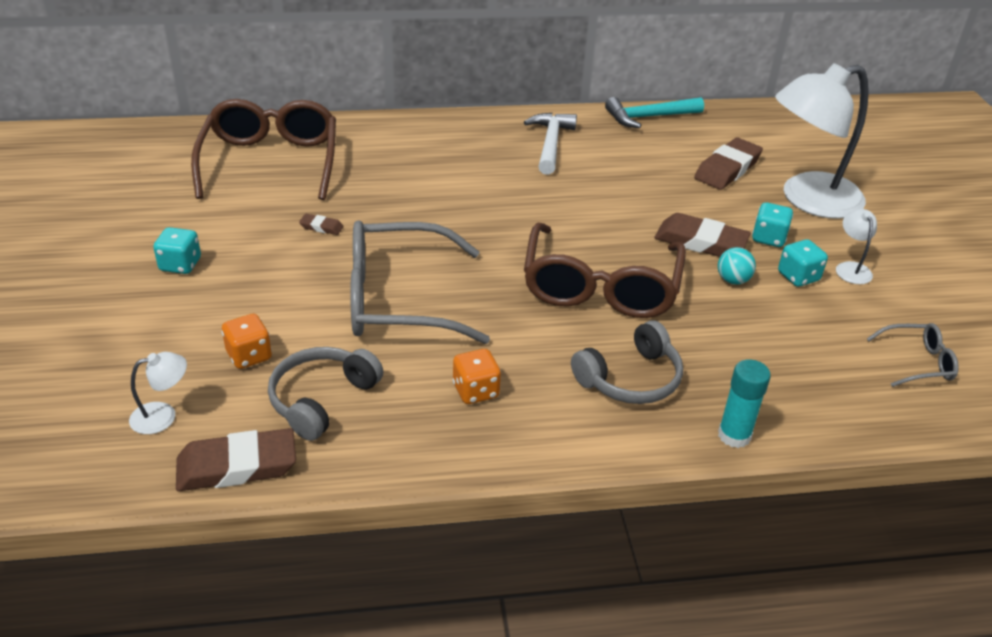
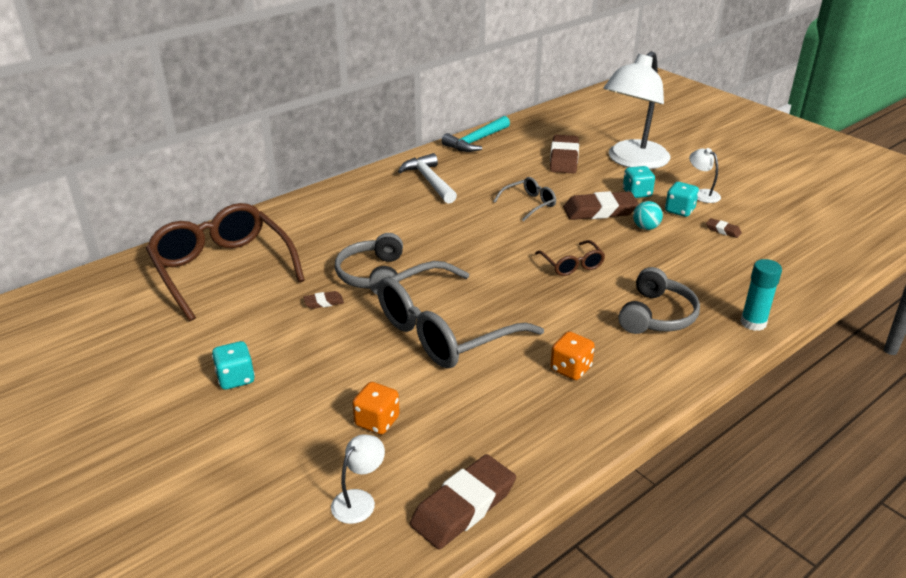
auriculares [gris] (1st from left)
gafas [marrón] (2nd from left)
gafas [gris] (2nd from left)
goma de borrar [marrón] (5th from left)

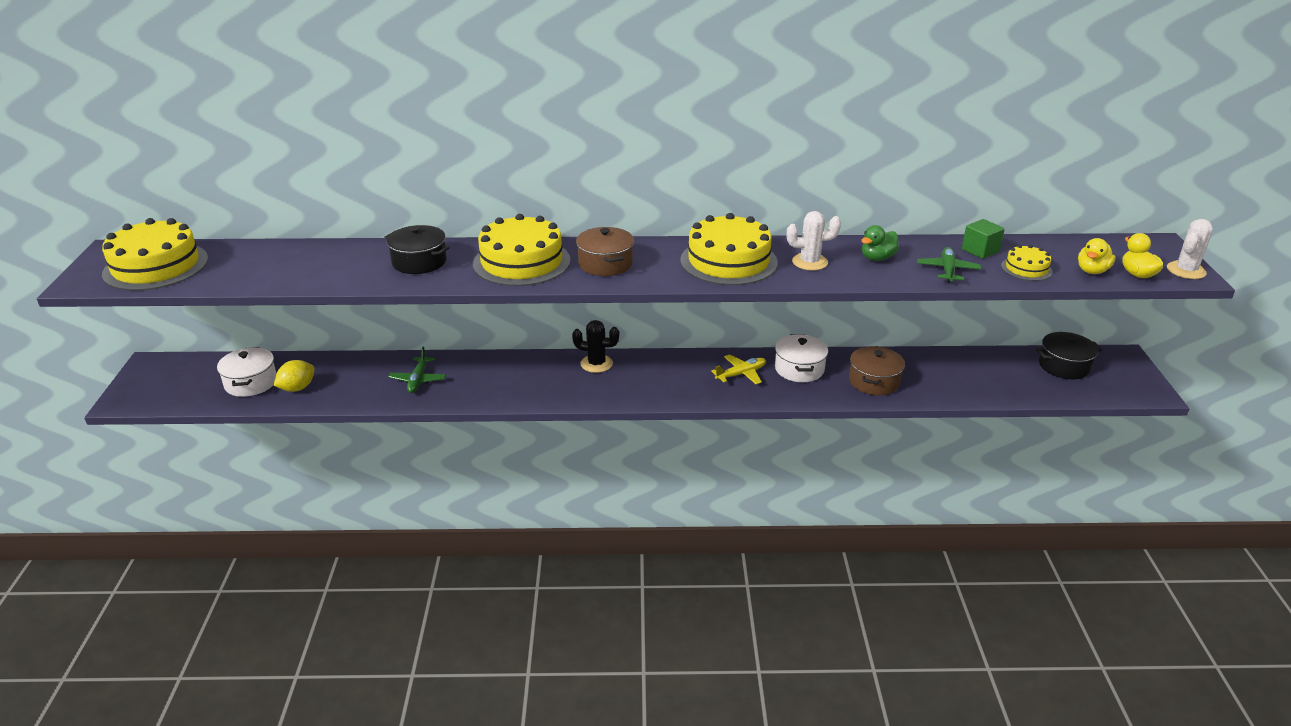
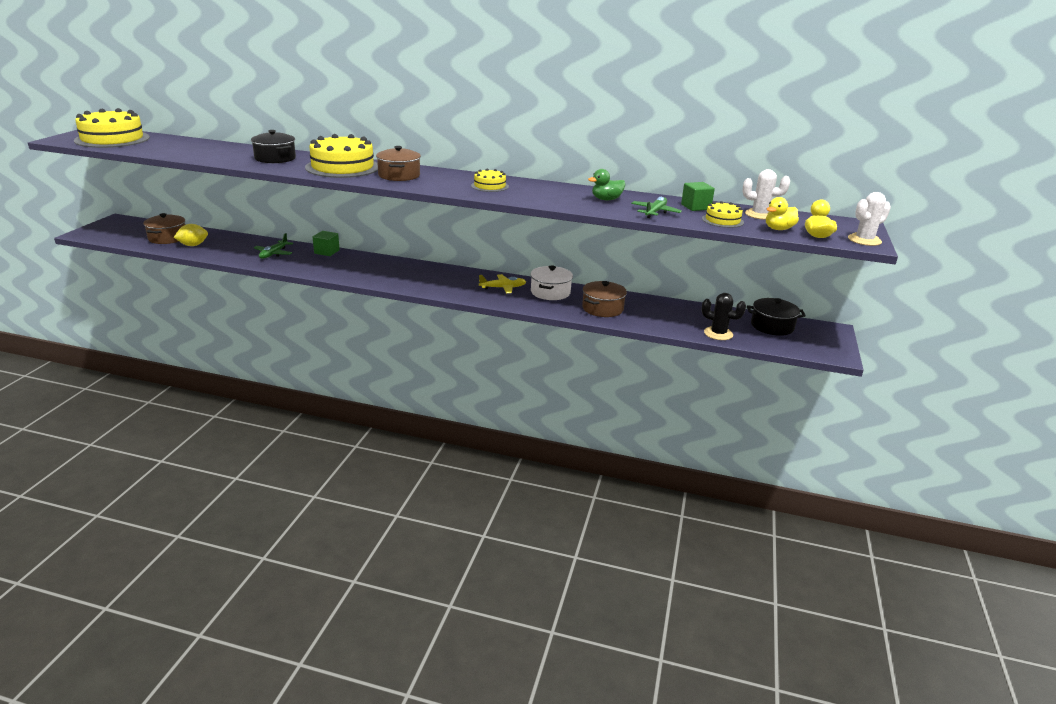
olla [marrón] (1st from left)
cactus [negro]
tarta [amarillo] (3rd from left)
cactus [blanco] (1st from left)
cubo [verde] (1st from left)

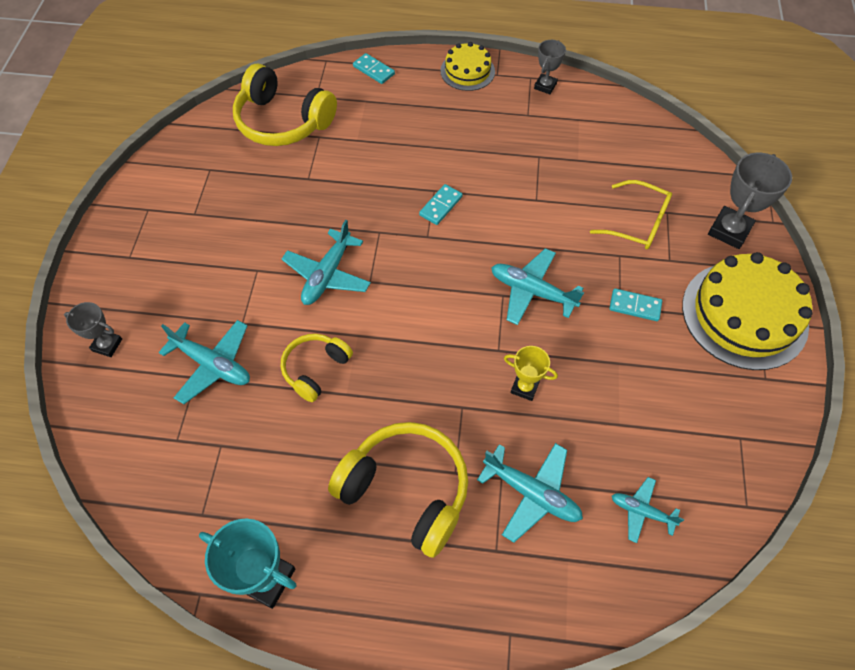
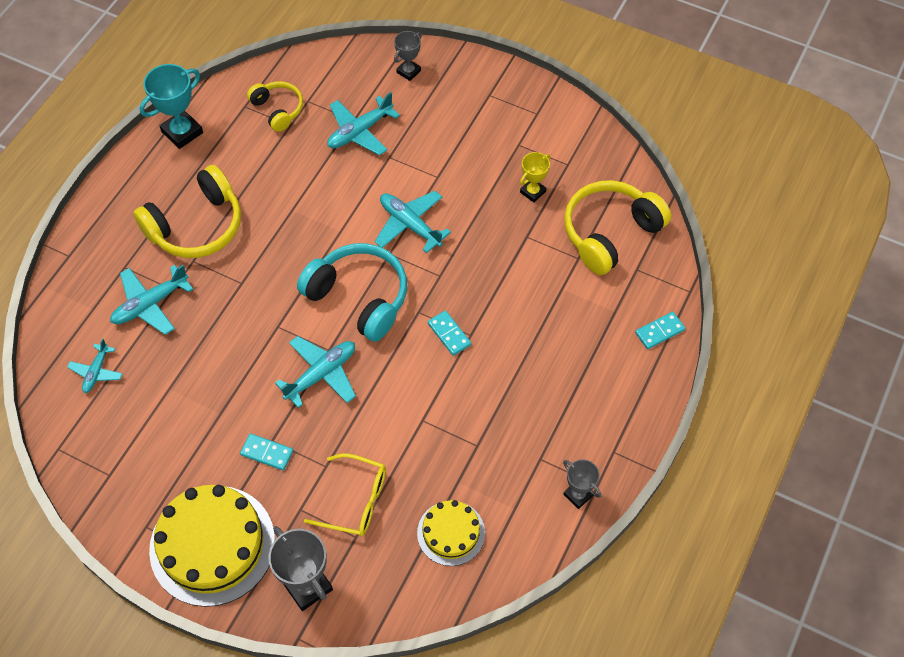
auriculares [amarillo] (2nd from left)
tarta [amarillo] (2nd from left)
trofeo [amarillo]
gafas [amarillo]
ficha de dominó [turquesa] (1st from left)
avión [turquesa] (1st from left)
auriculares [turquesa]

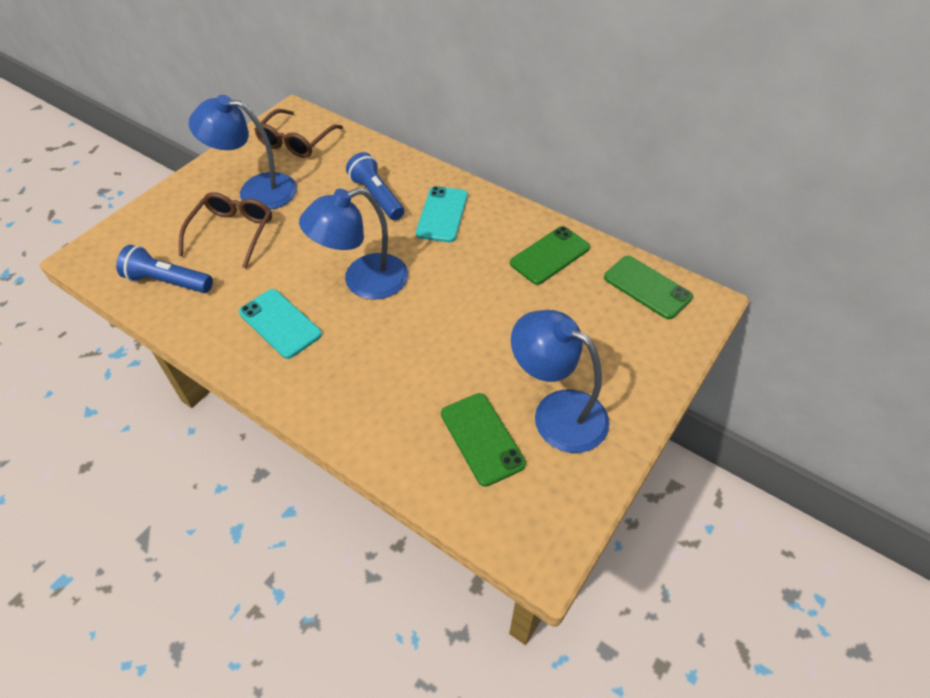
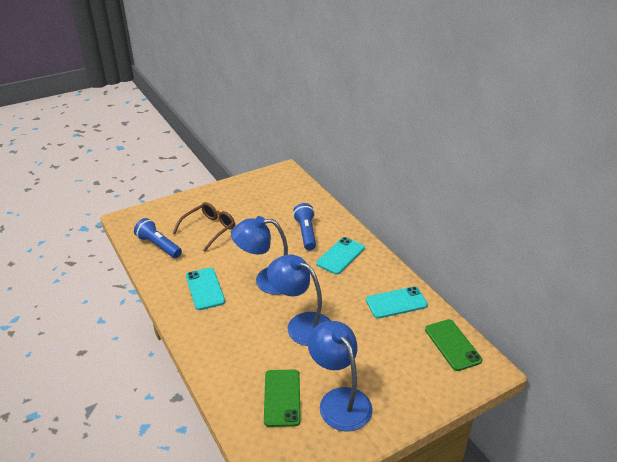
lámpara [azul] (2nd from left)
gafas [marrón] (2nd from left in the first image)
móvil [turquesa] (3rd from left)

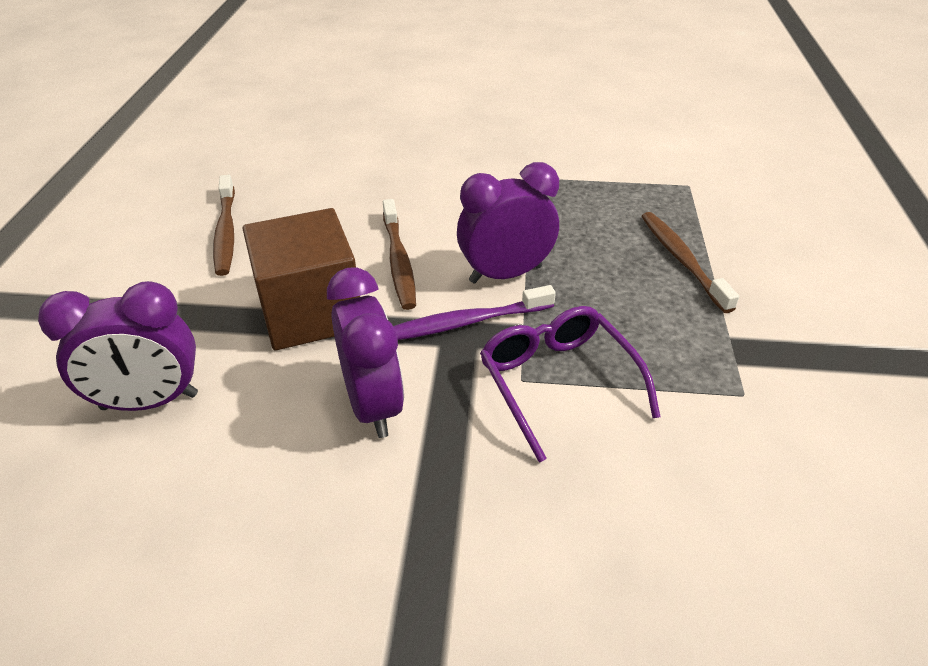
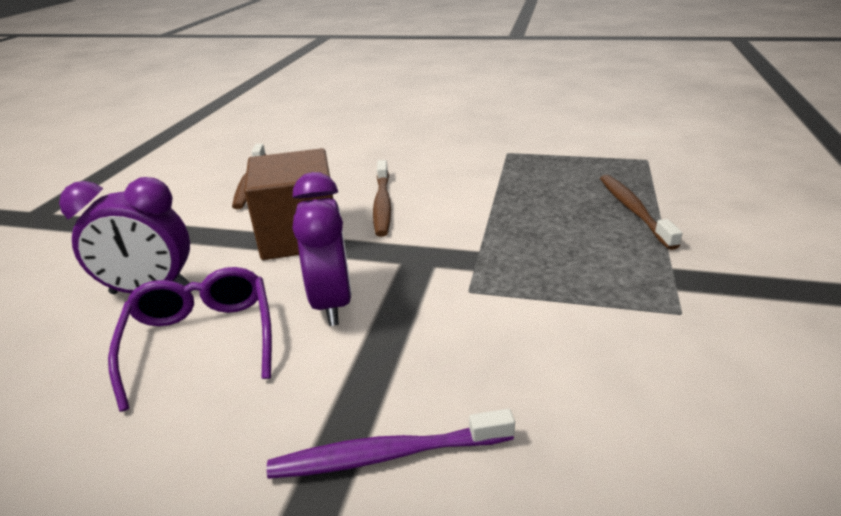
cepillo de dientes [morado]
despertador [morado] (3rd from left in the first image)
gafas [morado]

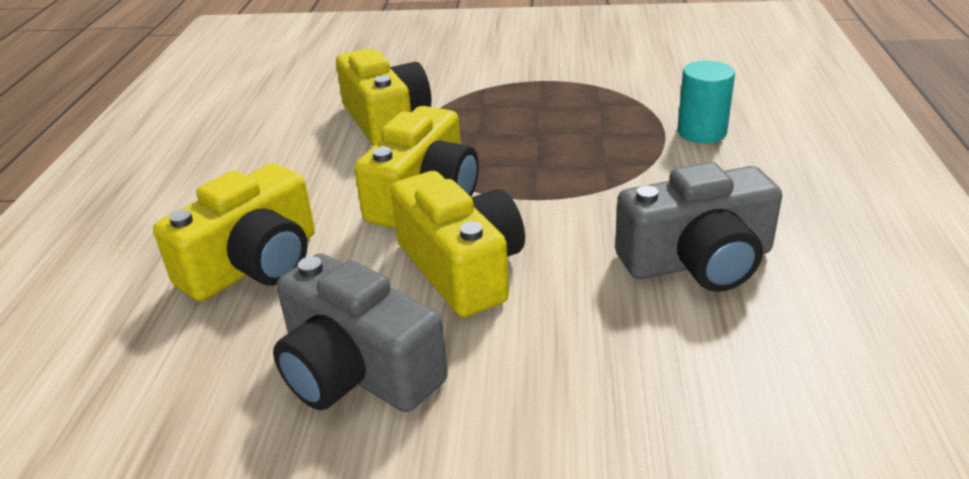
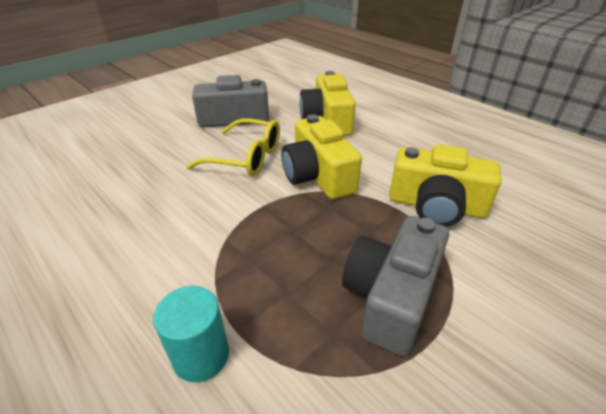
gafas [amarillo]
cámara [gris] (2nd from left)

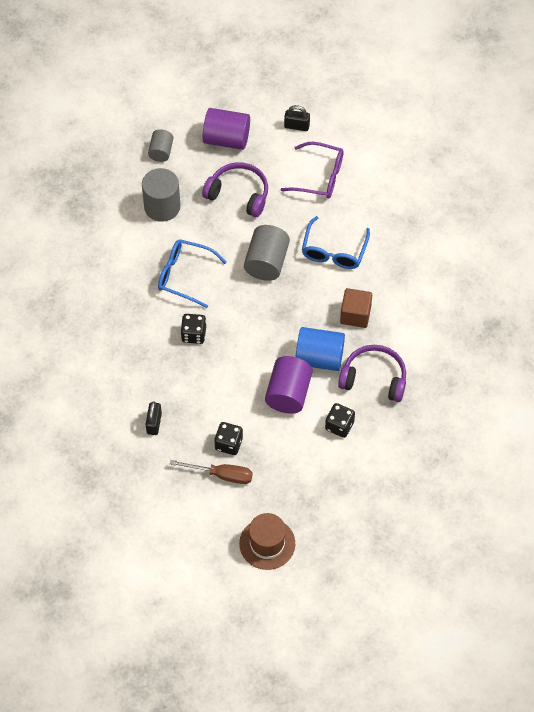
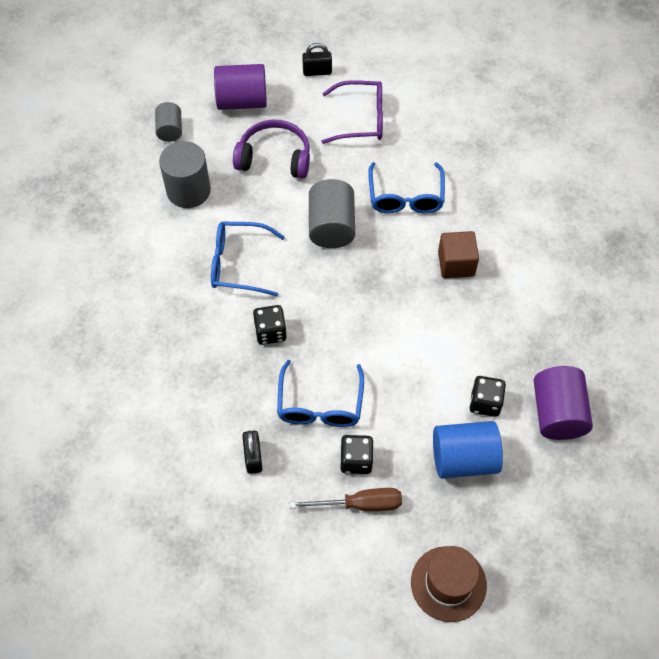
cilindro [morado] (2nd from left)
cilindro [azul]
auriculares [morado] (2nd from left in the first image)
gafas [azul] (2nd from left)

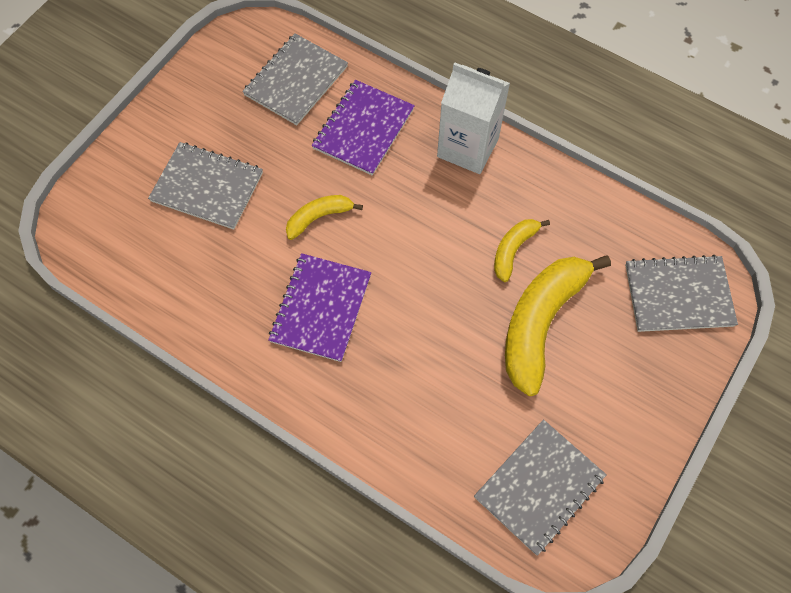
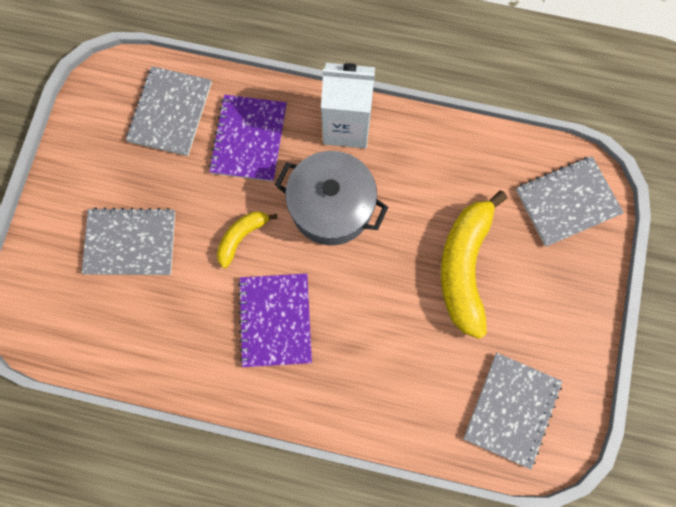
plátano [amarillo] (2nd from left in the first image)
olla [gris]

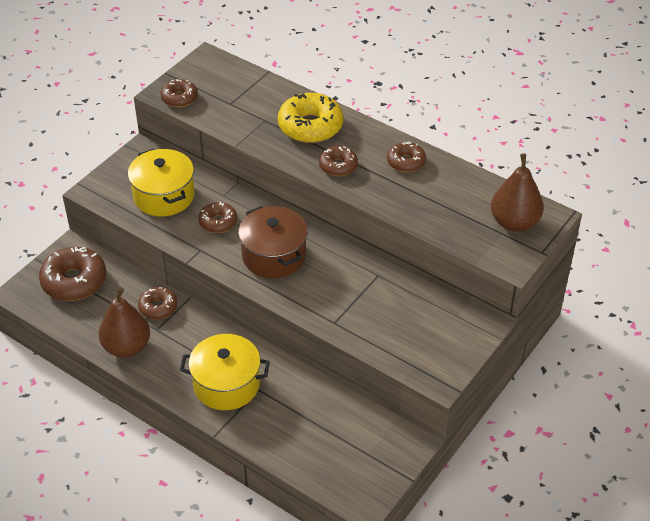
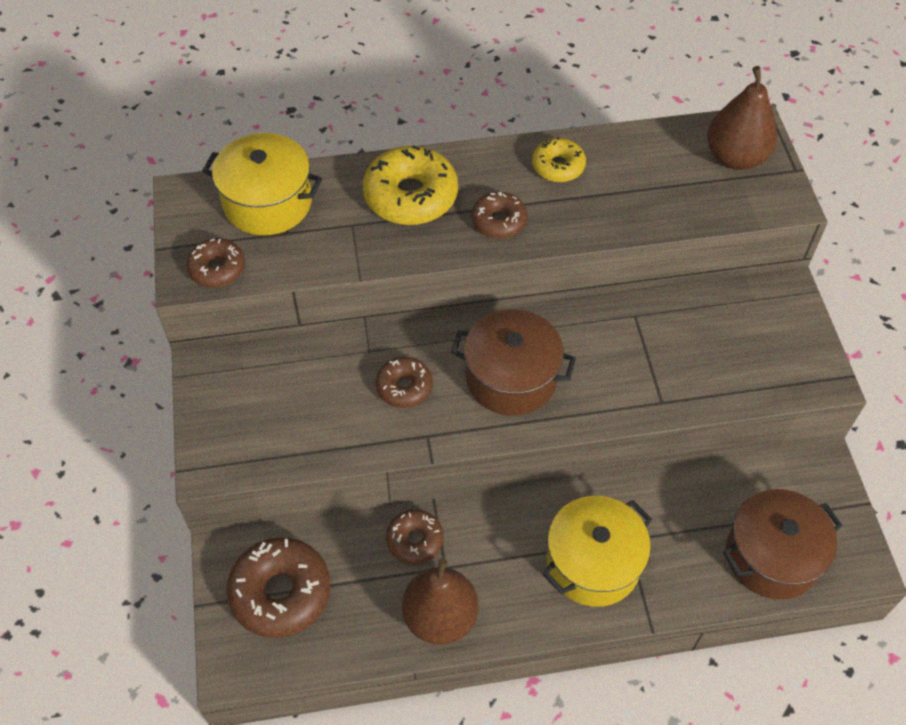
olla [amarillo] (1st from left)
rosquilla [amarillo] (2nd from left)
olla [marrón] (2nd from left)

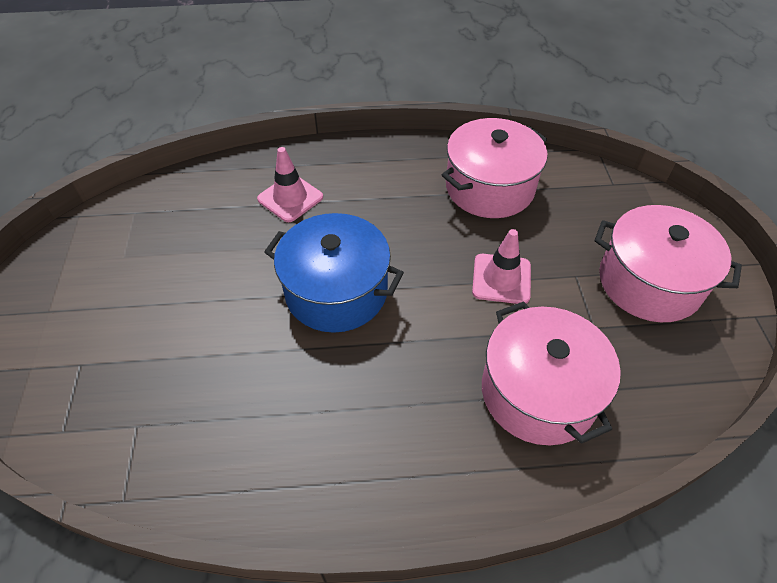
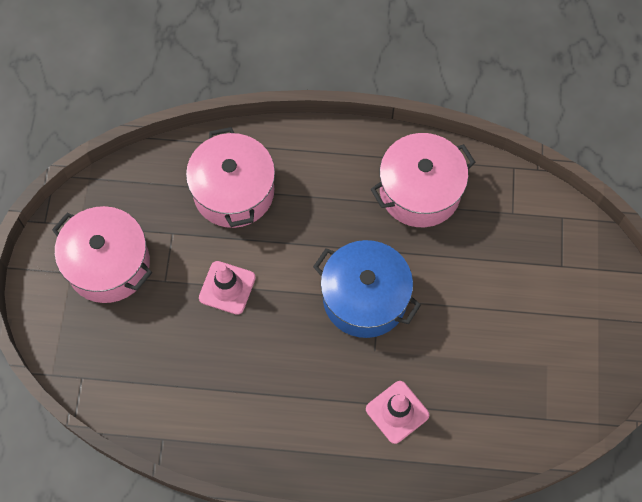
olla [rosa] (3rd from left)

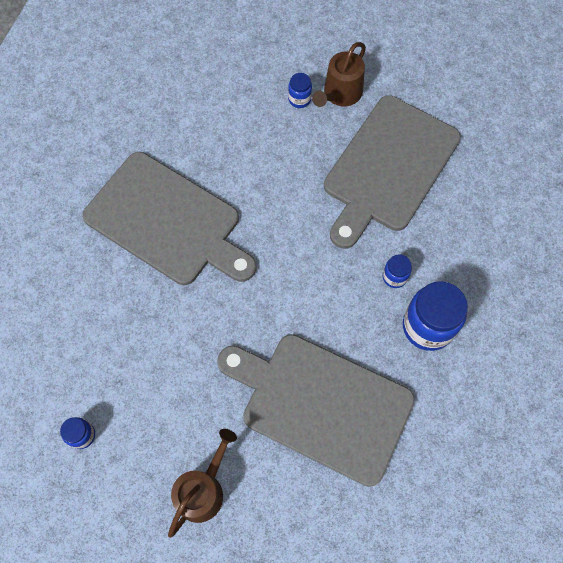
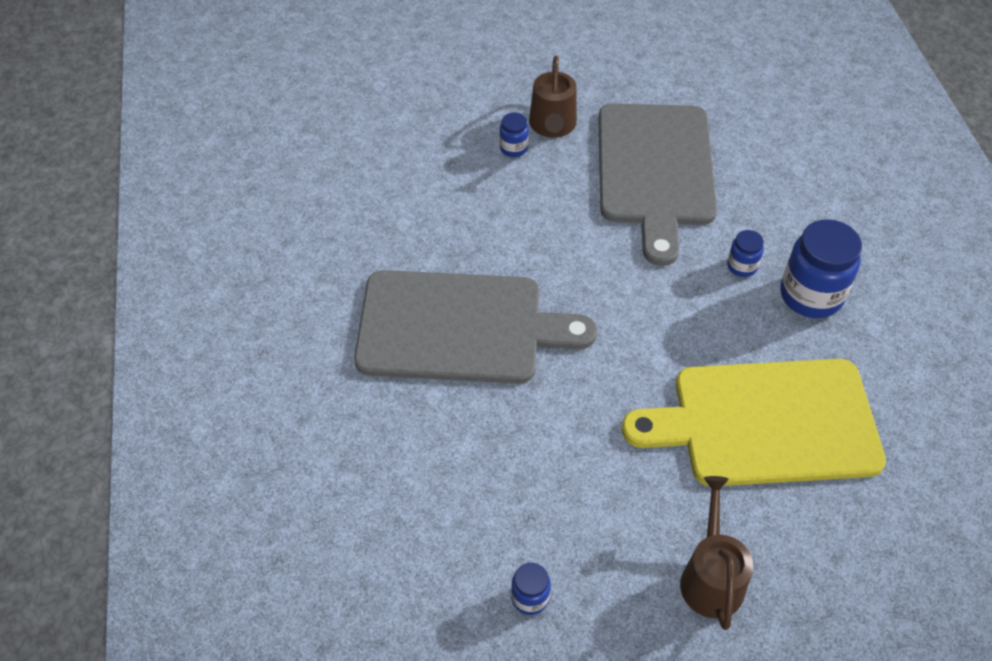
tabla de cortar [amarillo]

